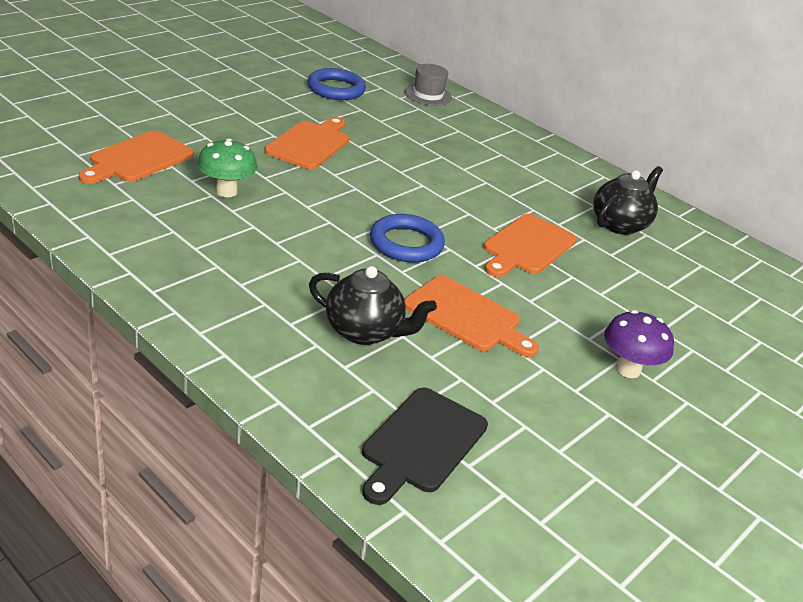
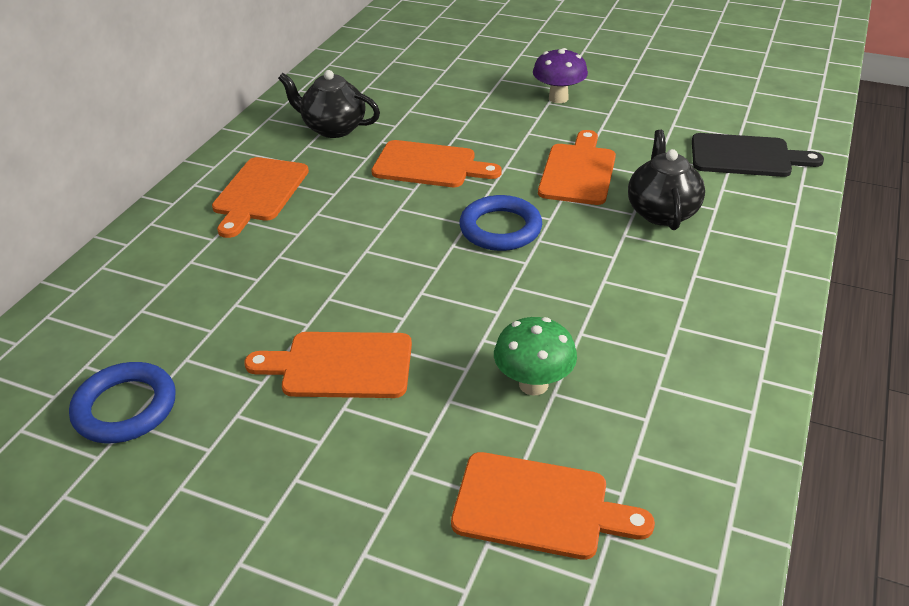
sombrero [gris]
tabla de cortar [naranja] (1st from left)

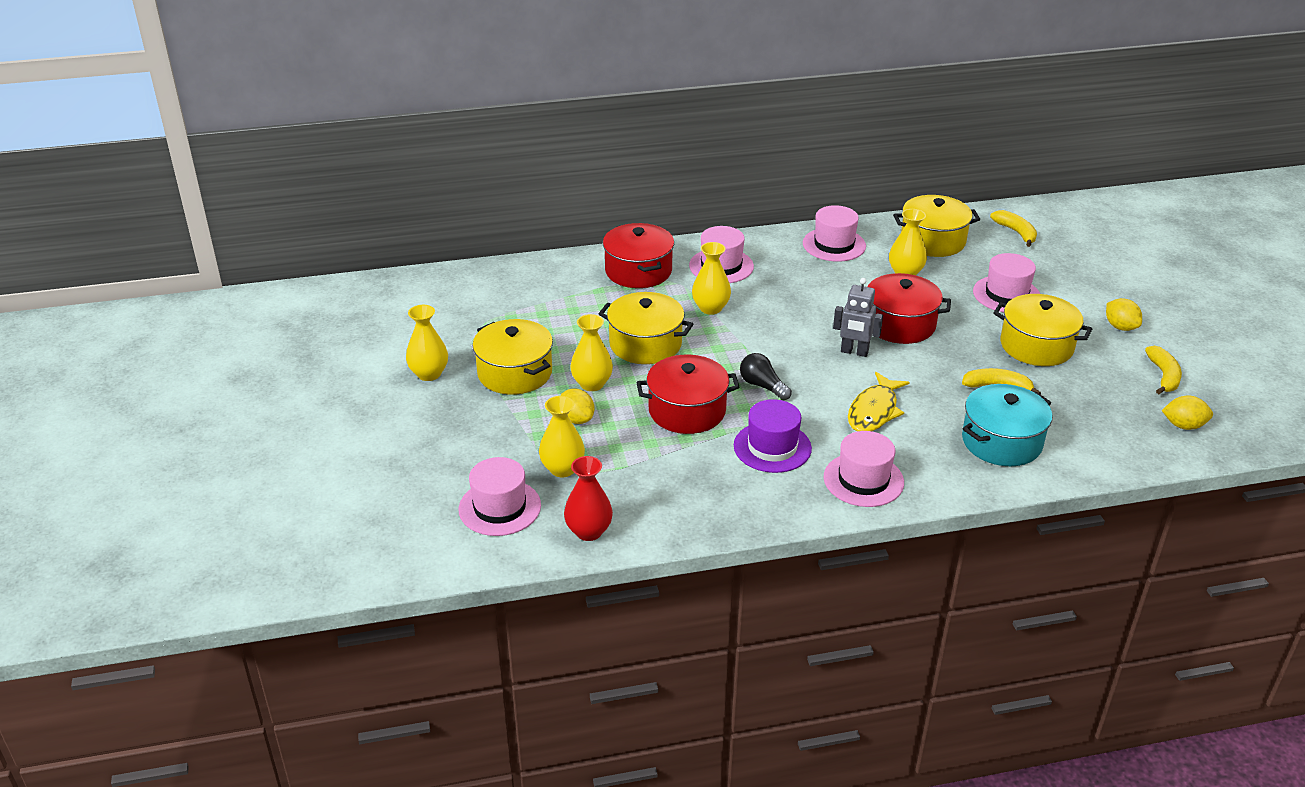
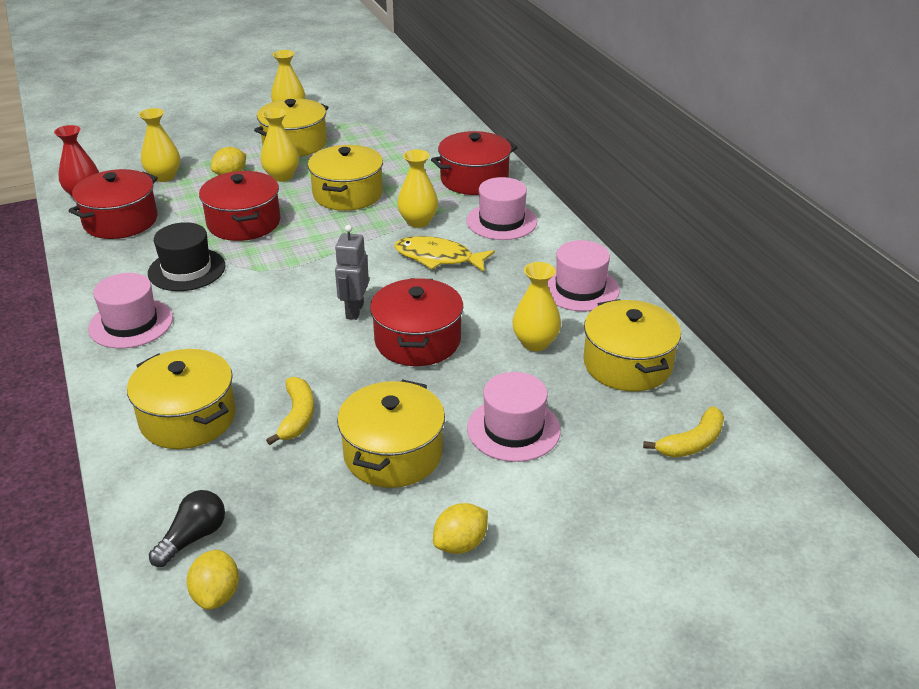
sombrero [rosa] (1st from left in the first image)
sombrero [negro]
bombilla [negro]
pez [amarillo]
olla [amarillo] (1st from left)
plátano [amarillo] (3rd from left in the first image)
olla [rojo] (1st from left)

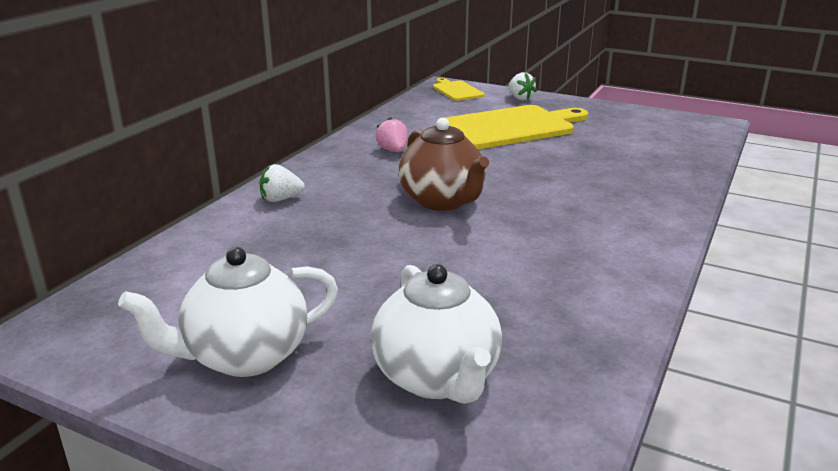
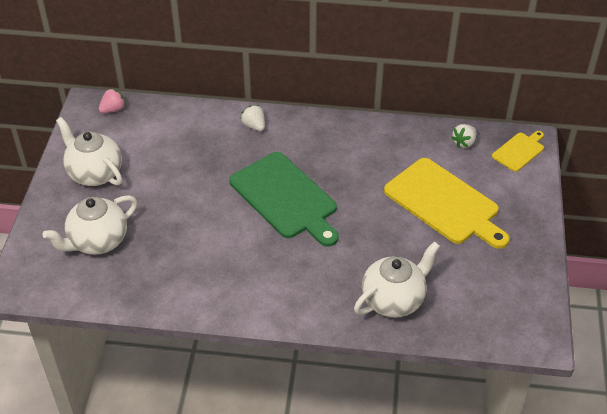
fresa [rosa]
tabla de cortar [verde]
fresa [blanco] (2nd from left)
tetera [blanco] (3rd from left)

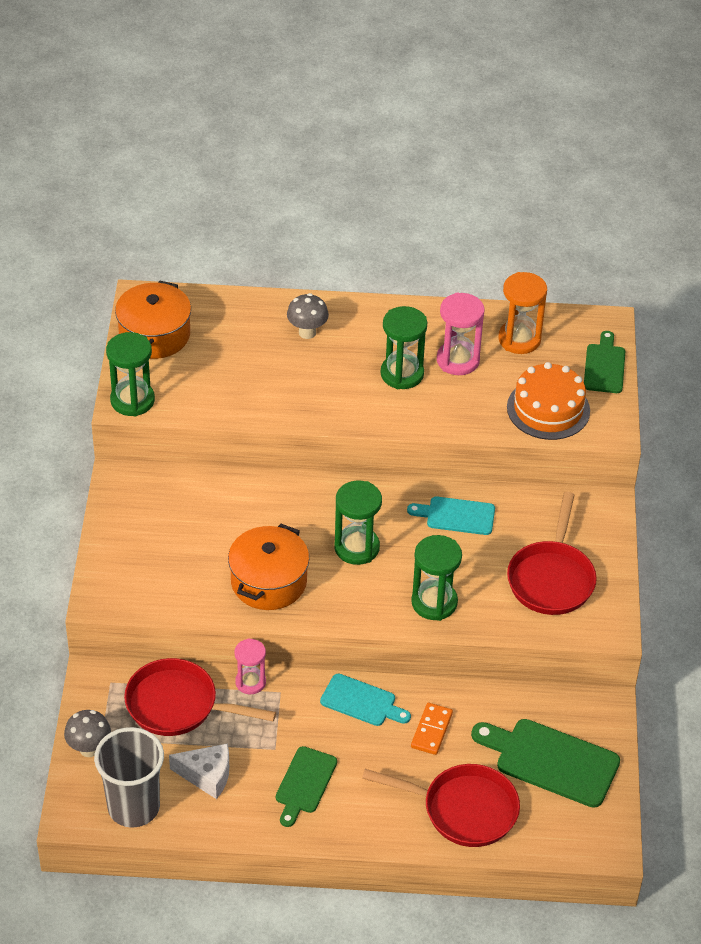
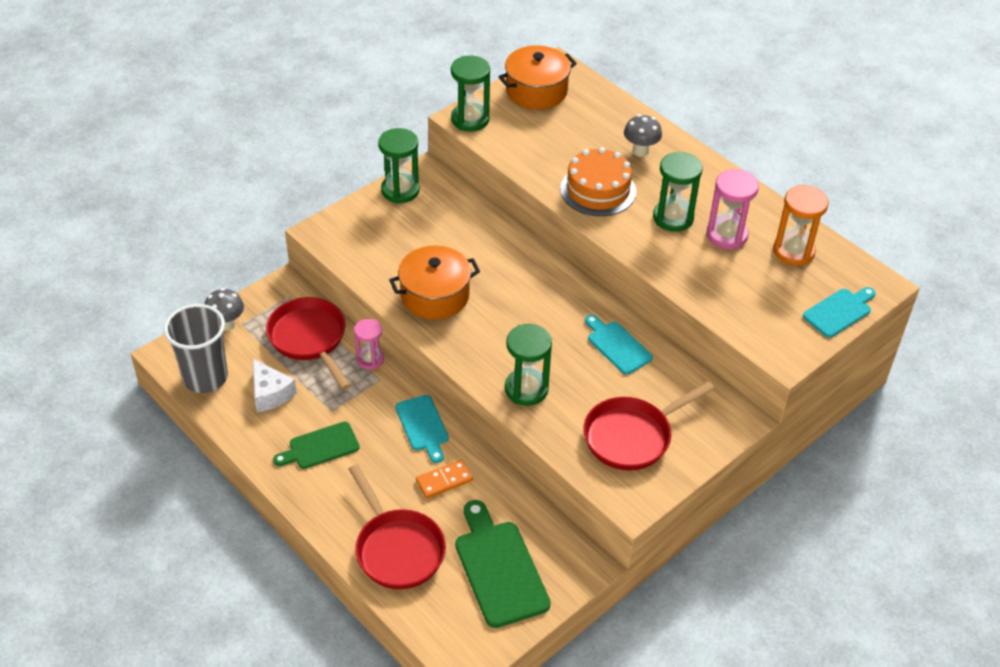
reloj de arena [verde] (1st from left)
tarta [naranja]
tabla de cortar [turquesa] (3rd from left)

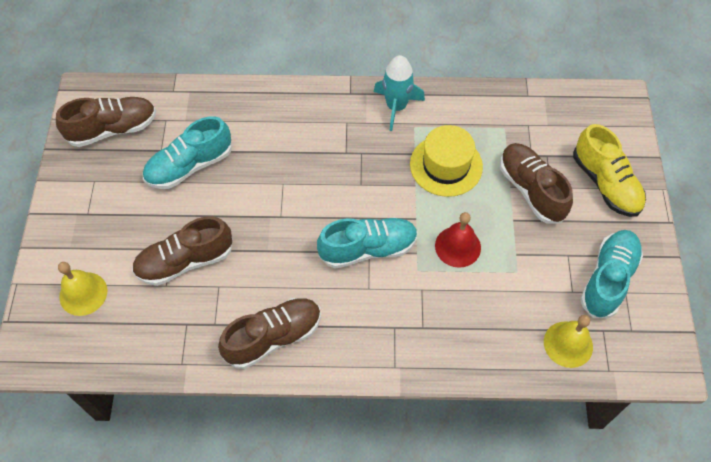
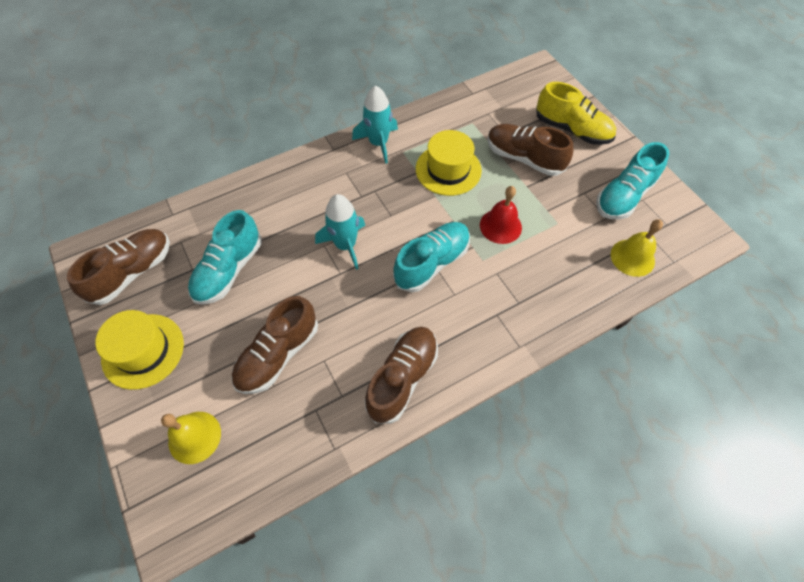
zapato [turquesa] (3rd from left)
sombrero [amarillo] (1st from left)
cohete [turquesa] (1st from left)

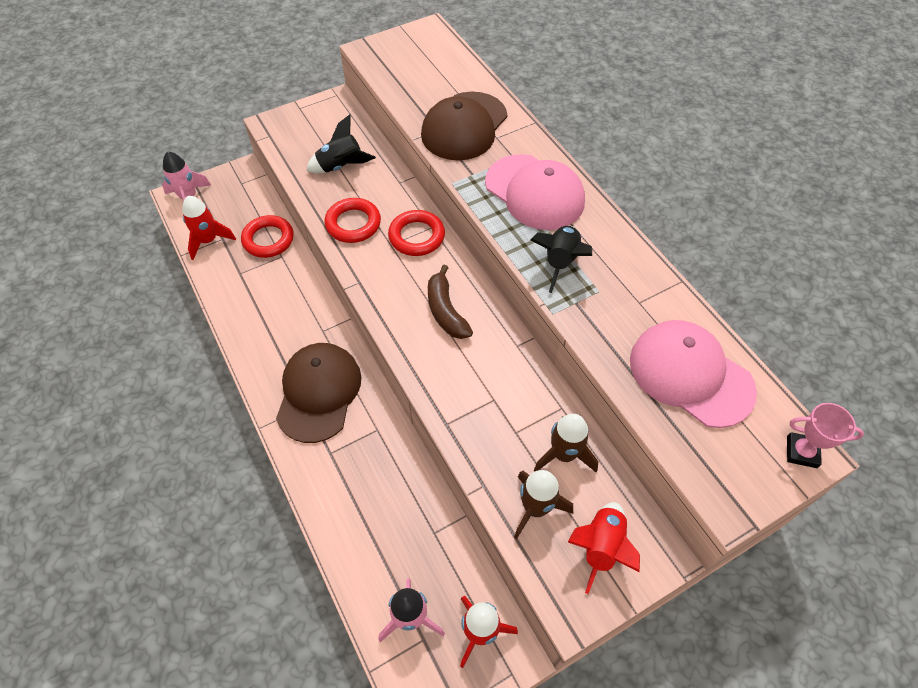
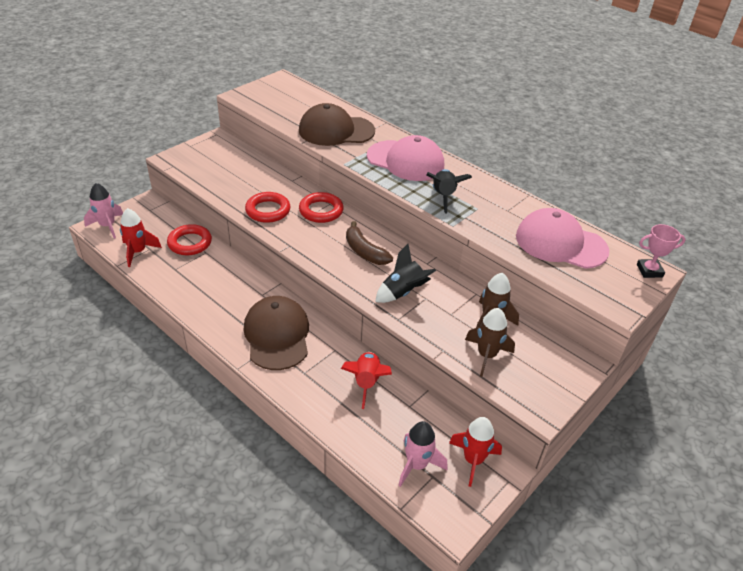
cohete [negro] (1st from left)
gorra [marrón] (2nd from left)
cohete [rojo] (2nd from left)

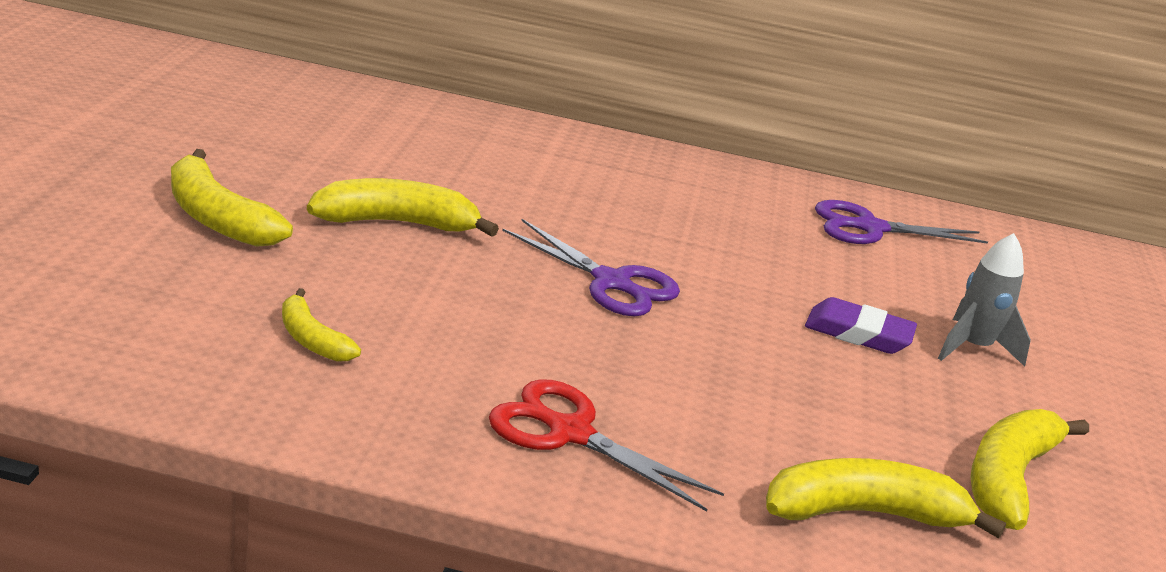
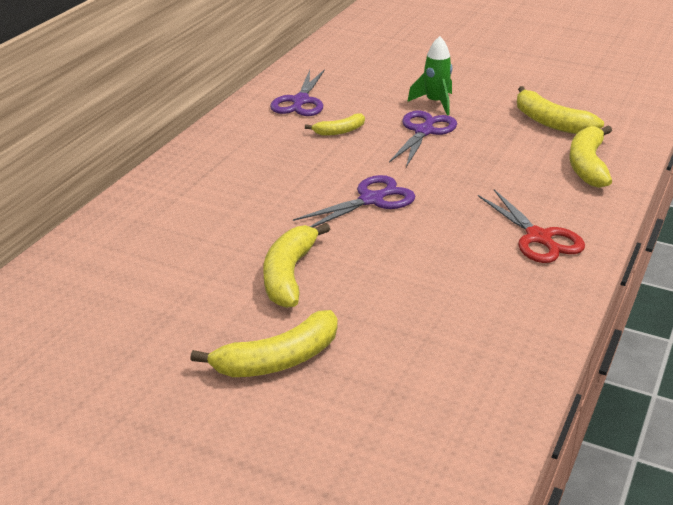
plátano [amarillo] (3rd from left)
tijeras [rojo]
tijeras [morado] (3rd from left)
cohete [verde]

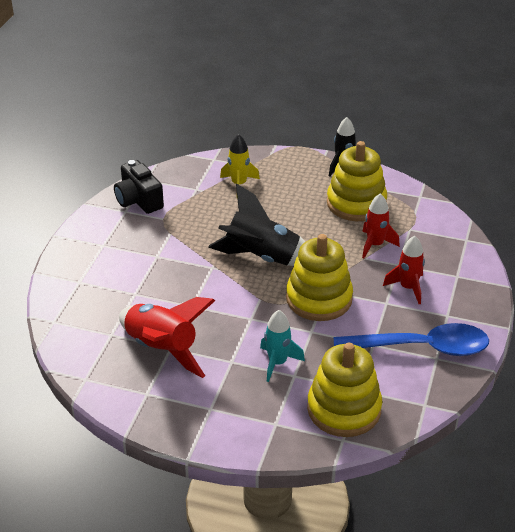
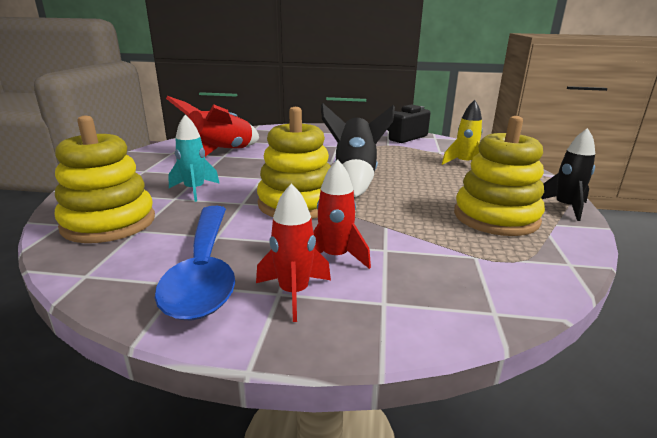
cohete [rojo] (2nd from left)

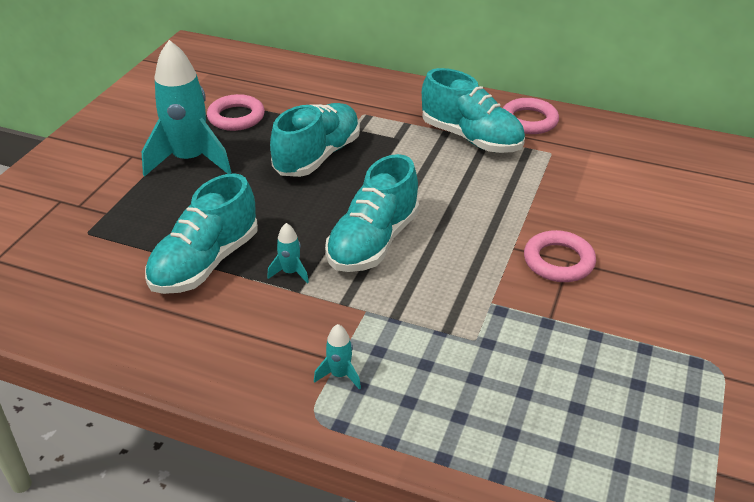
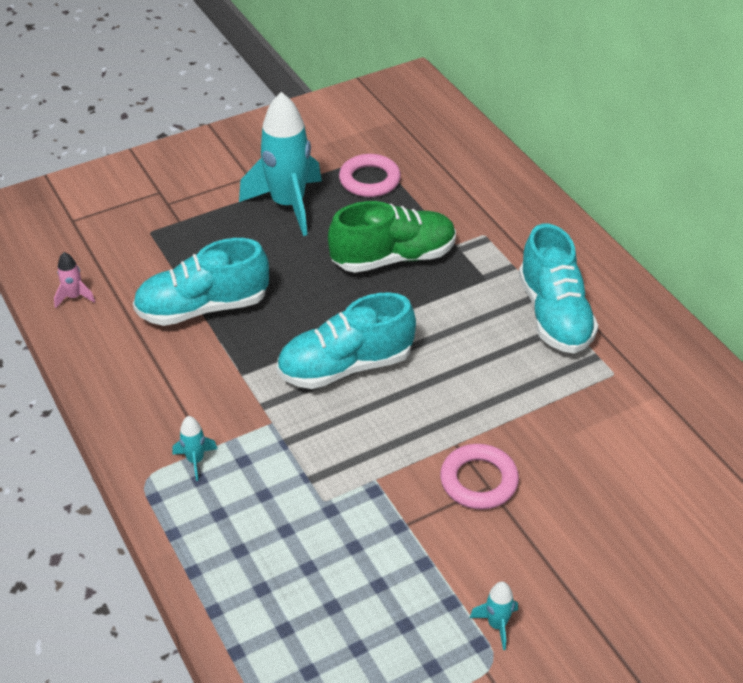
cohete [turquesa] (3rd from left)
zapato [verde]
anillo [rosa] (2nd from left in the first image)
cohete [rosa]

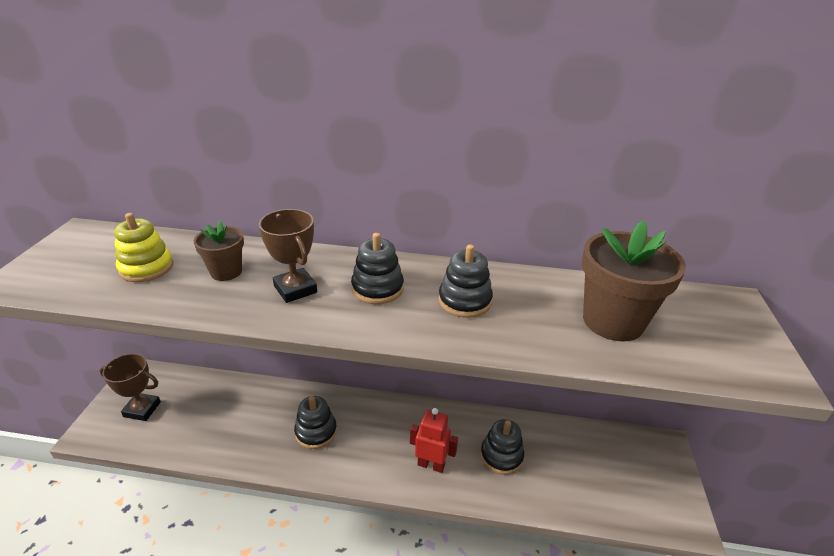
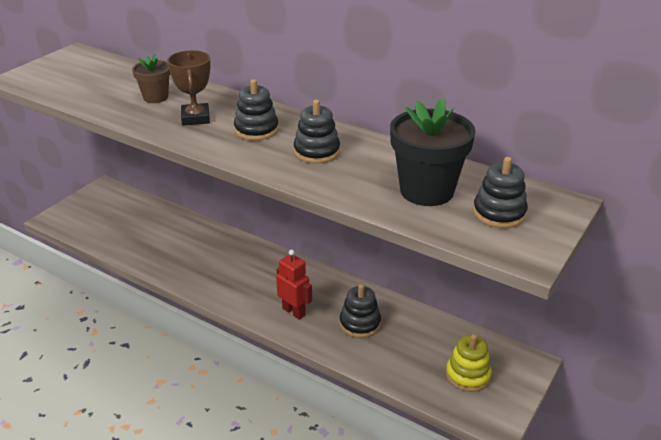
trofeo [marrón] (1st from left in the first image)
juguete apilable [amarillo]
juguete apilable [negro] (4th from left)
maceta [negro]

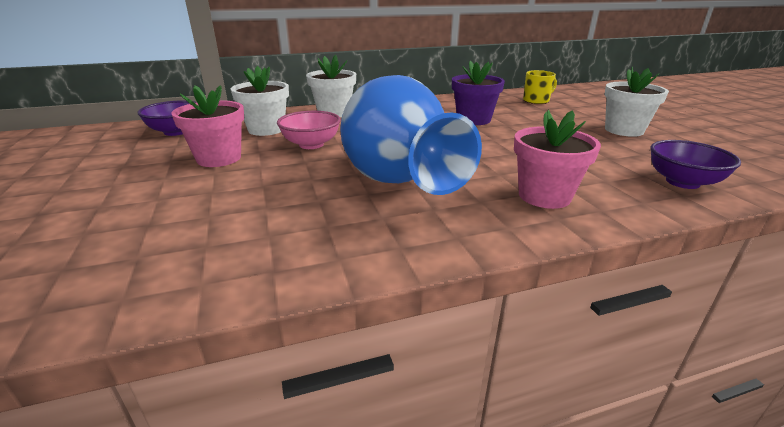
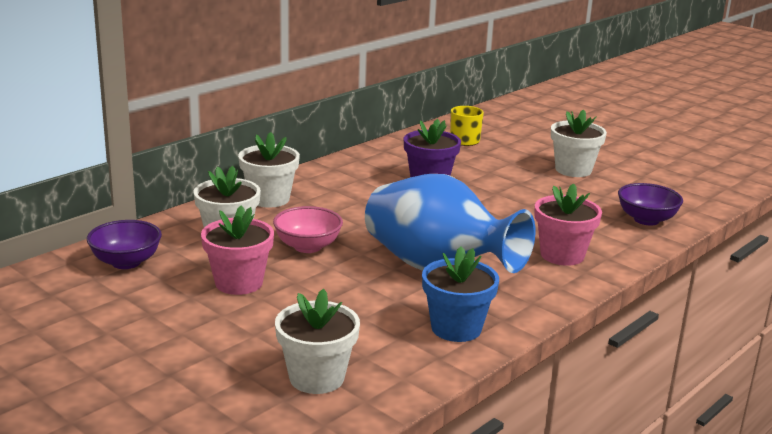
maceta [blanco] (3rd from left)
maceta [azul]

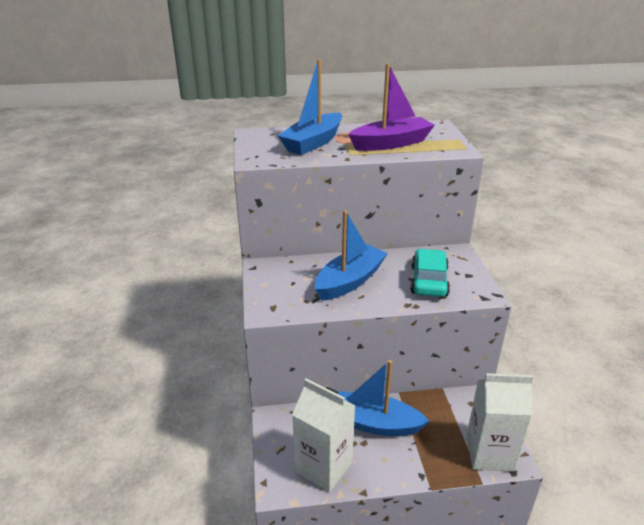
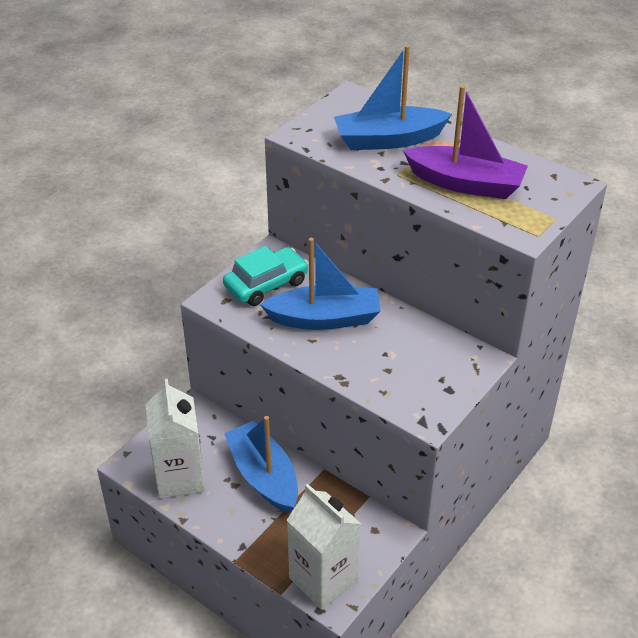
coche [turquesa]

